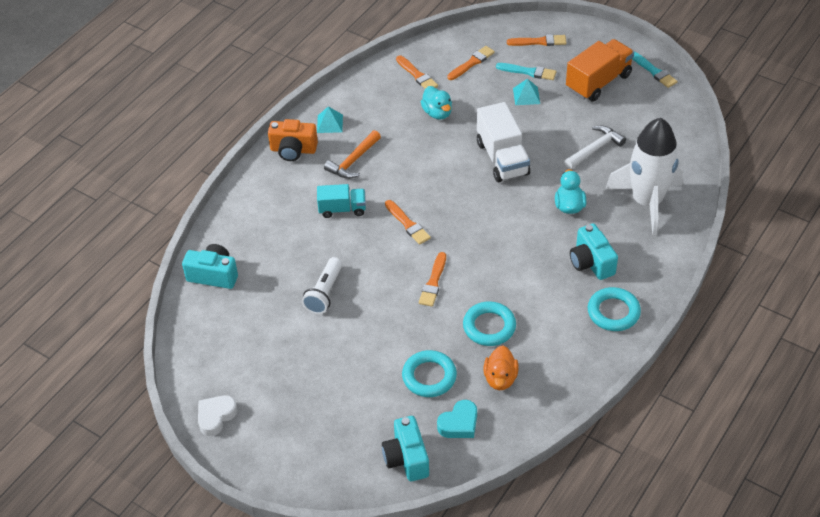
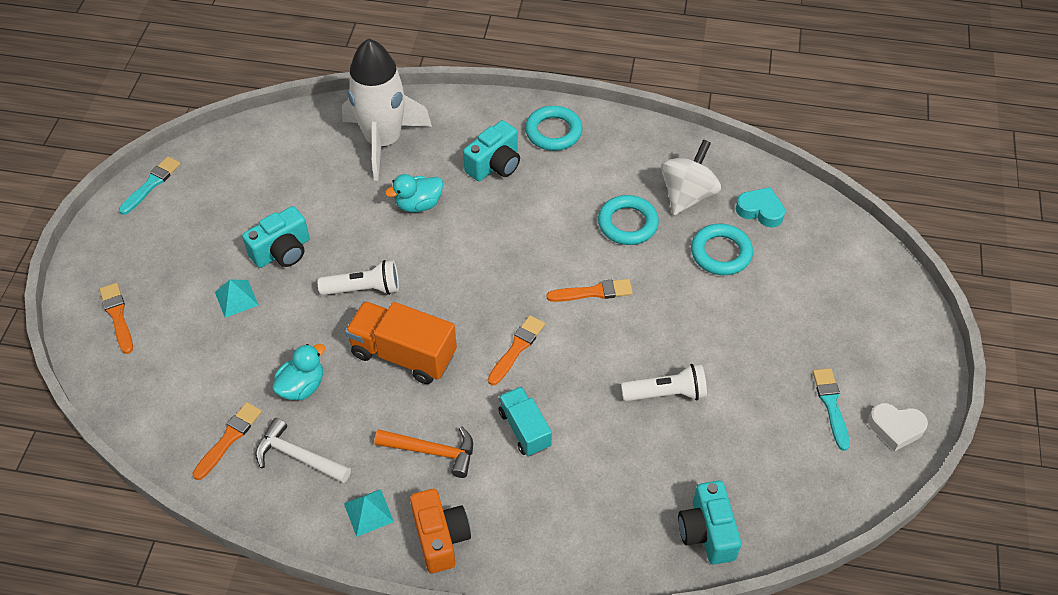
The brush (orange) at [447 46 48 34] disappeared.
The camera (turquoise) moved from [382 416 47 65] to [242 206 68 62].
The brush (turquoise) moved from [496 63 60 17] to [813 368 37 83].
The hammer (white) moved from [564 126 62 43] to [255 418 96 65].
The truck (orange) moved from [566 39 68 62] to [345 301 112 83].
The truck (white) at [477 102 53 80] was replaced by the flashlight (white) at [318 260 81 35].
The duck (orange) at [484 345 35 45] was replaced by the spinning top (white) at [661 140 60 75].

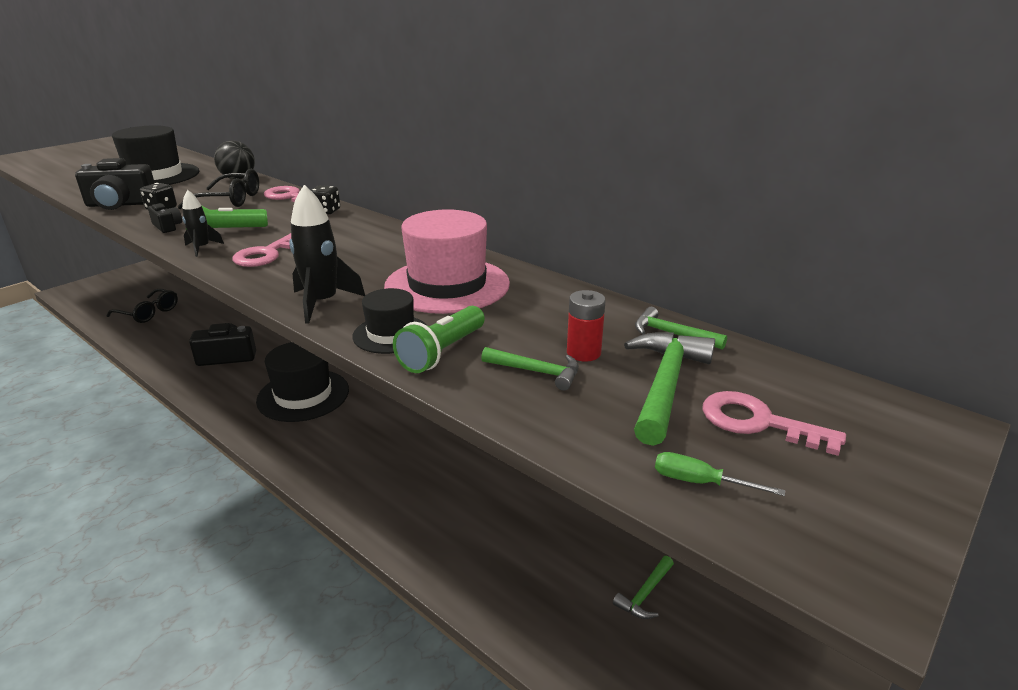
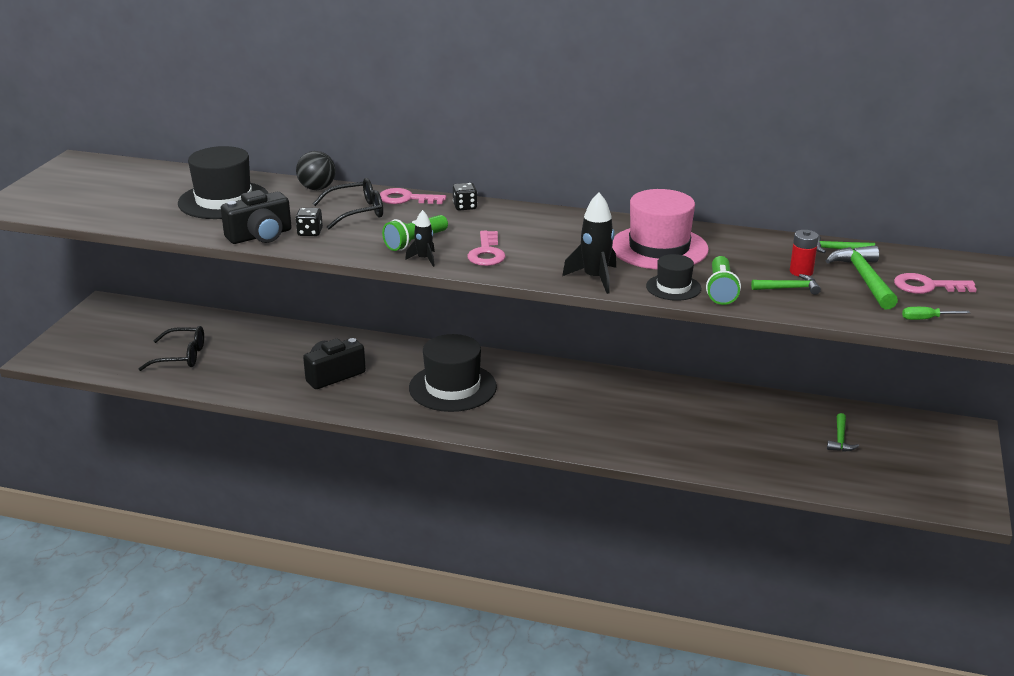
The camera (black) at [148 203 34 30] disappeared.

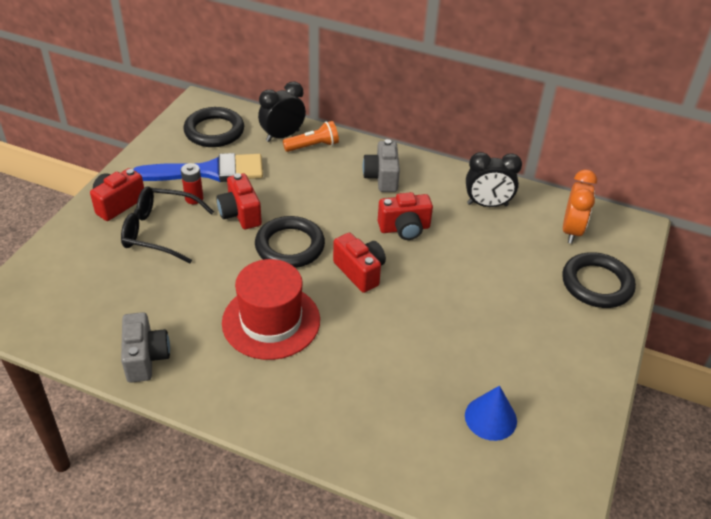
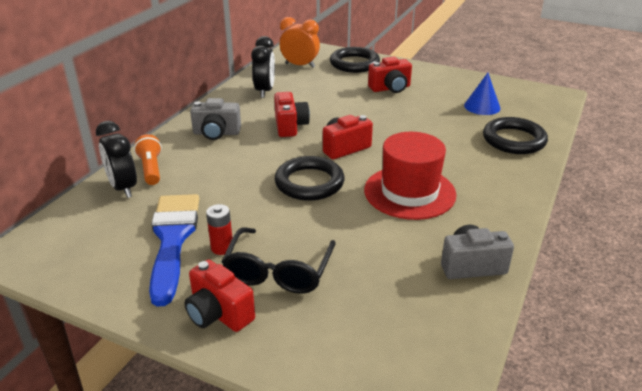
The ring (black) moved from [184 107 60 40] to [483 117 65 37].
The camera (red) moved from [216 173 46 56] to [368 56 44 37].

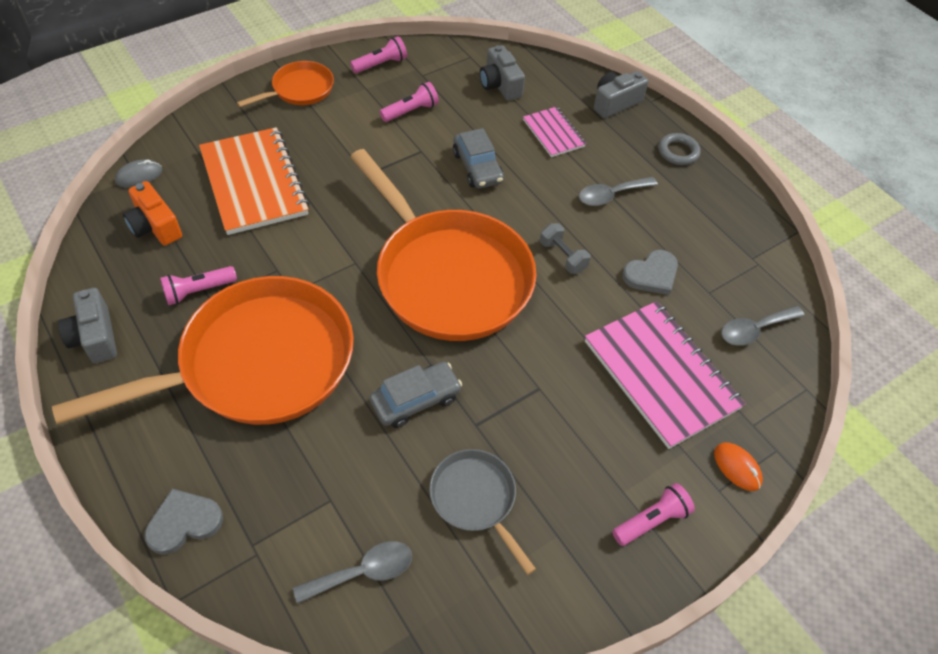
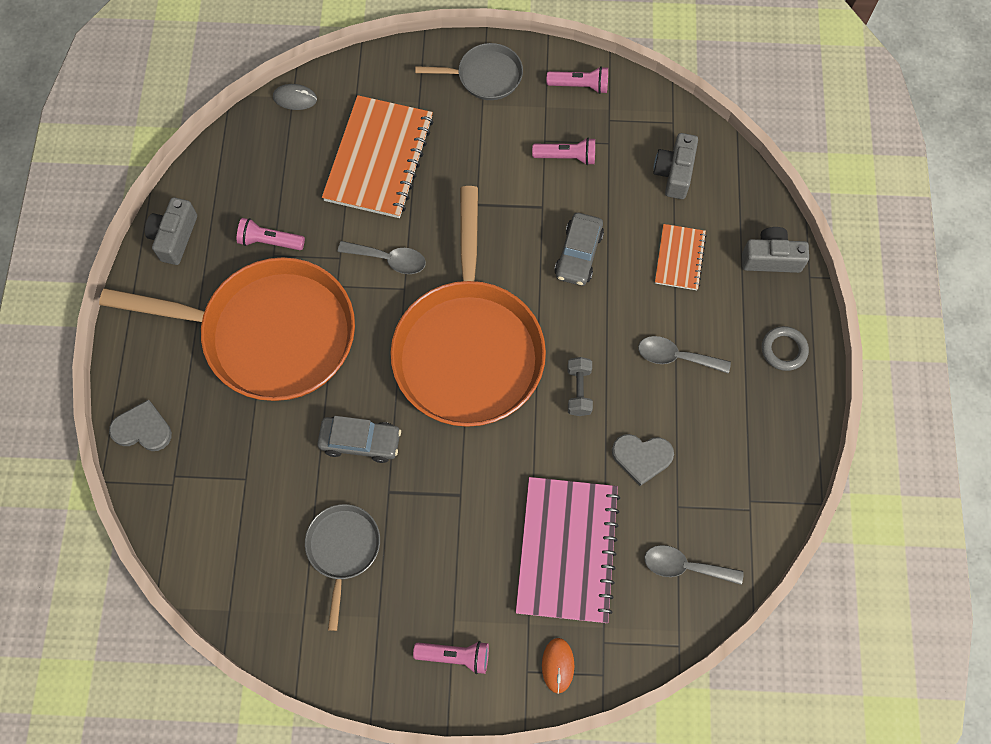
The camera (orange) at [123 181 59 65] disappeared.
The spoon (grey) moved from [293 541 119 63] to [338 241 88 33].
The pan (orange) at [237 61 97 46] became the pan (grey) at [415 43 108 57].
The notebook (pink) at [523 107 63 50] became the notebook (orange) at [655 224 52 66].

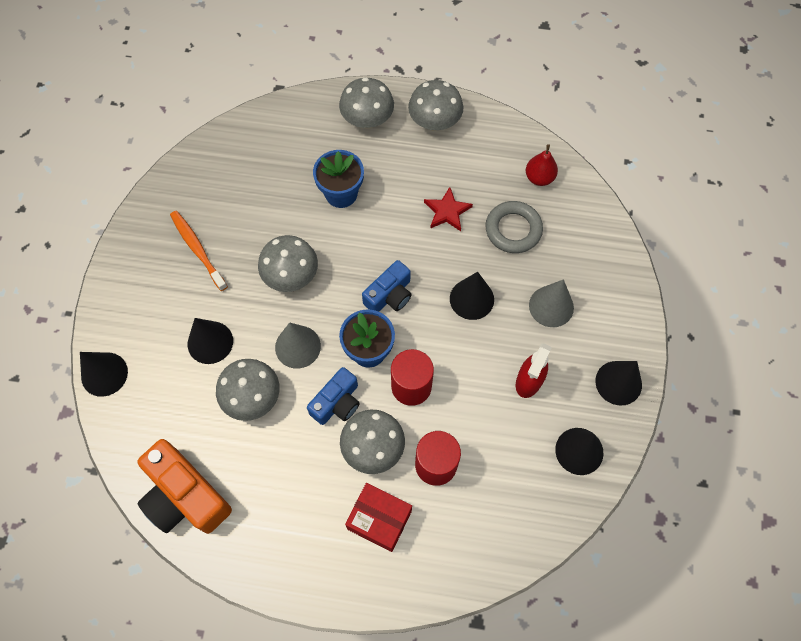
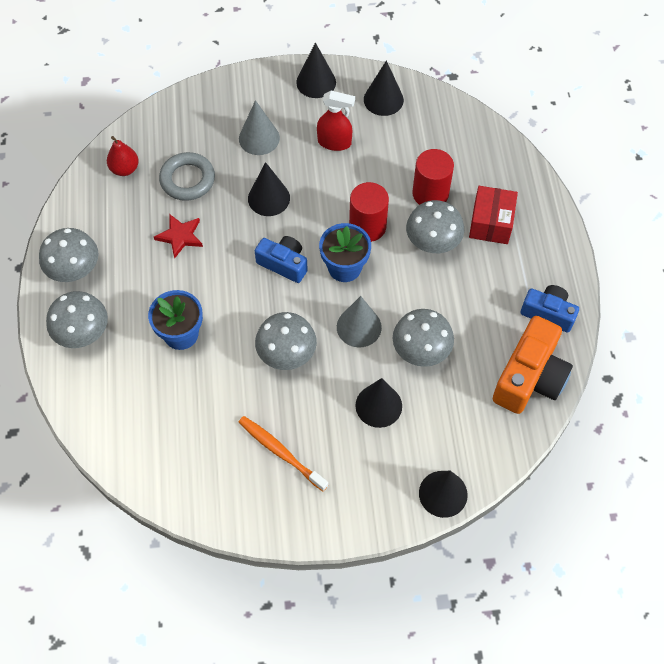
The camera (blue) moved from [307 367 53 58] to [521 285 58 48].
The toothbrush (orange) at [170 211 58 80] turned 90 degrees clockwise.

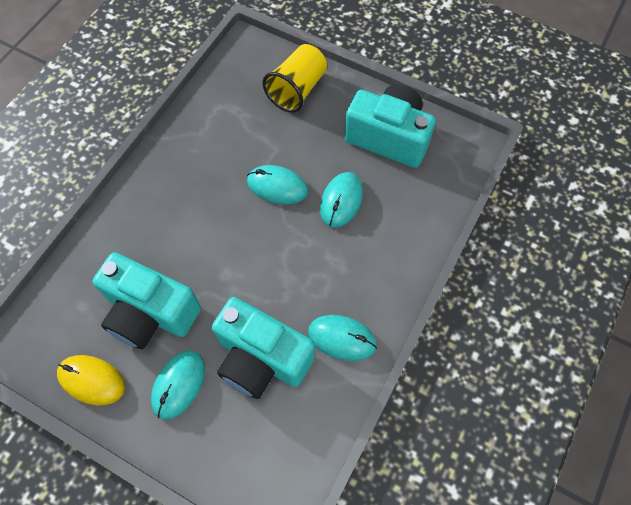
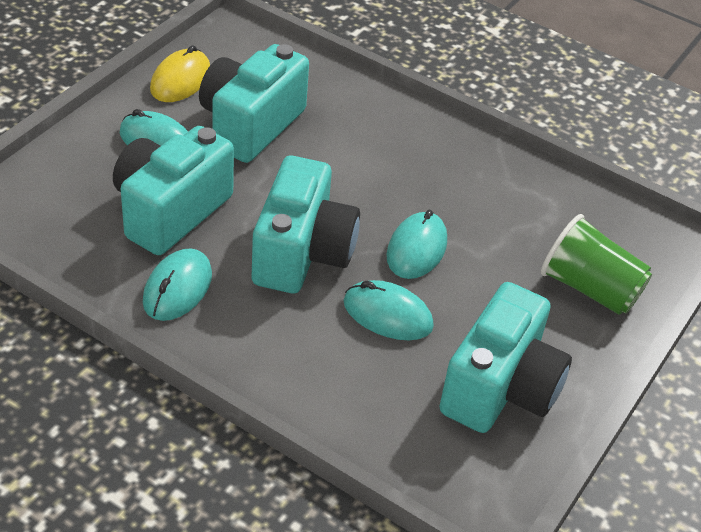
The camera (turquoise) at [252 156 108 137] appeared.
The cup (yellow) at [262 44 65 69] became the cup (green) at [541 214 111 101].

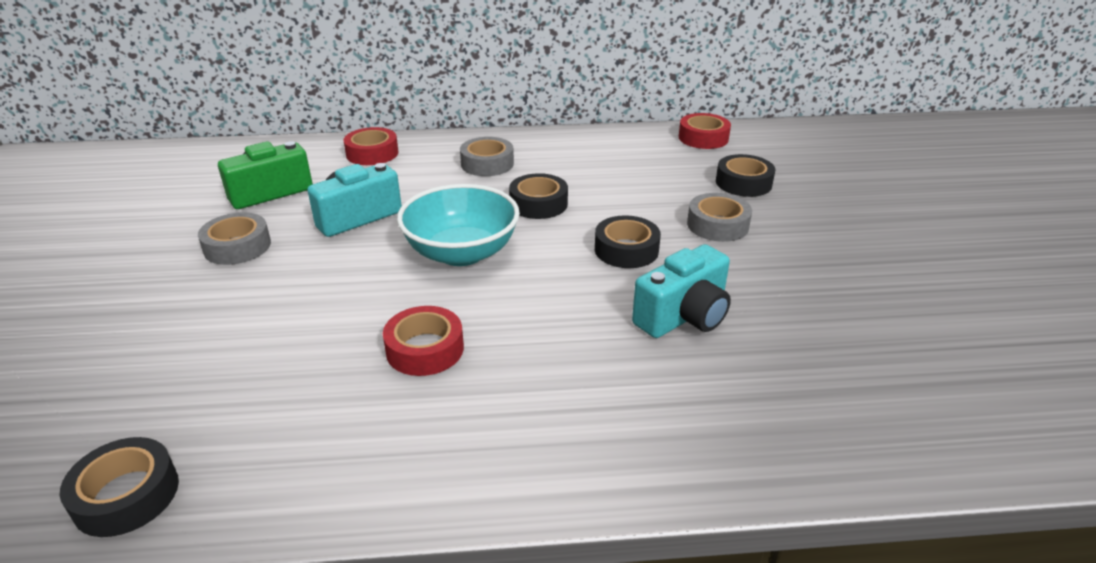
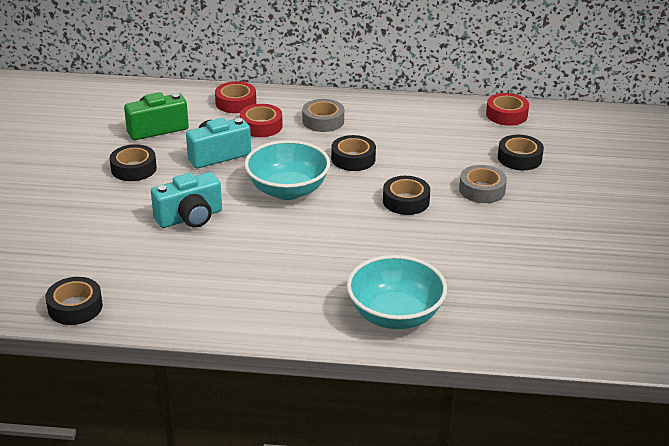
The bowl (turquoise) at [347 255 100 74] appeared.
The tape (red) moved from [383 306 81 70] to [240 104 43 33].
The camera (turquoise) moved from [632 244 99 94] to [151 172 71 56].
The tape (grey) at [198 212 73 53] became the tape (black) at [110 144 47 37].

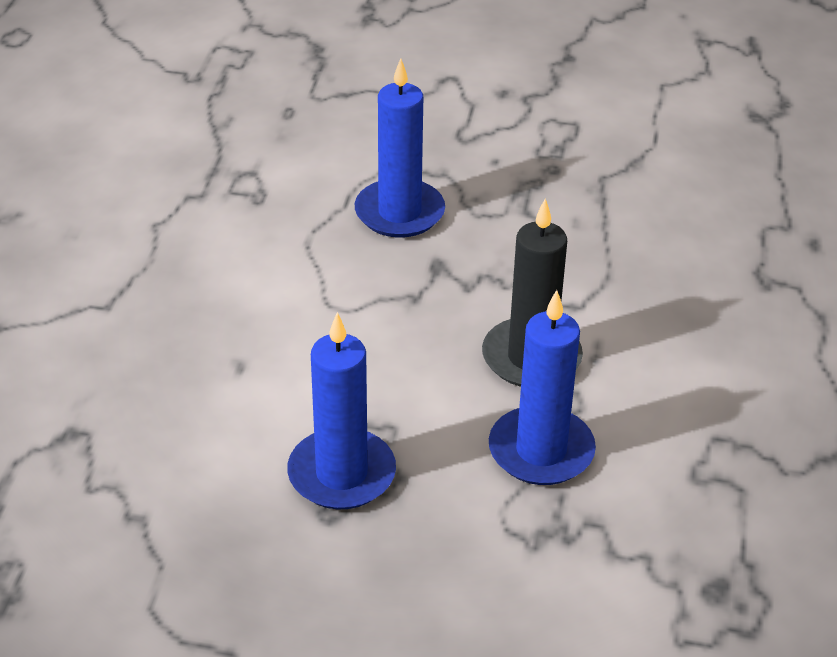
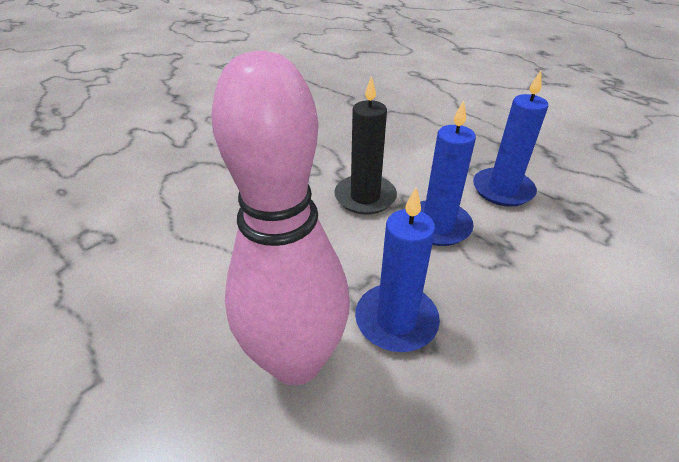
The bowling pin (pink) at [211 51 139 335] appeared.
The candle (blue) moved from [355 58 90 180] to [473 71 75 136].

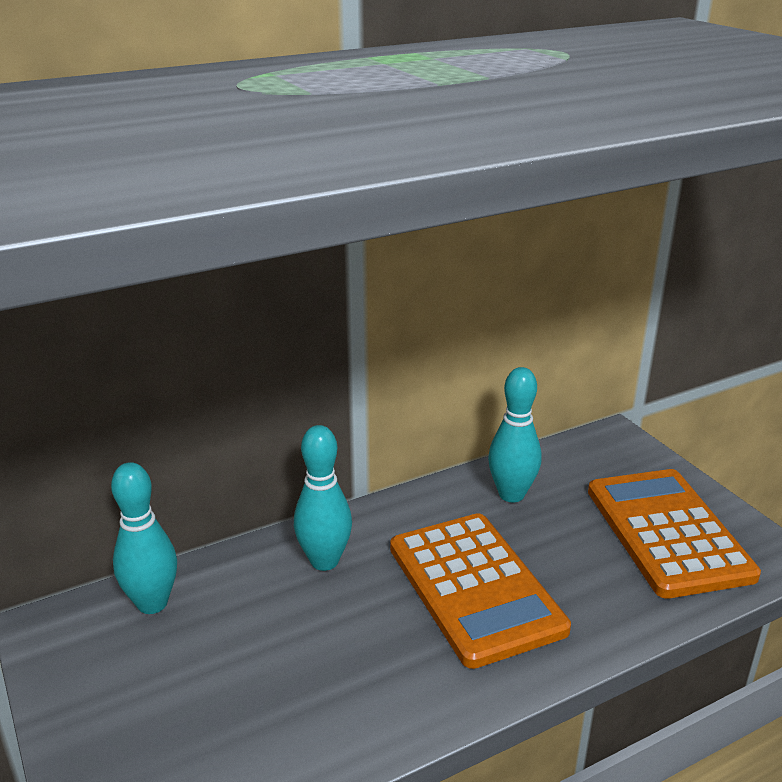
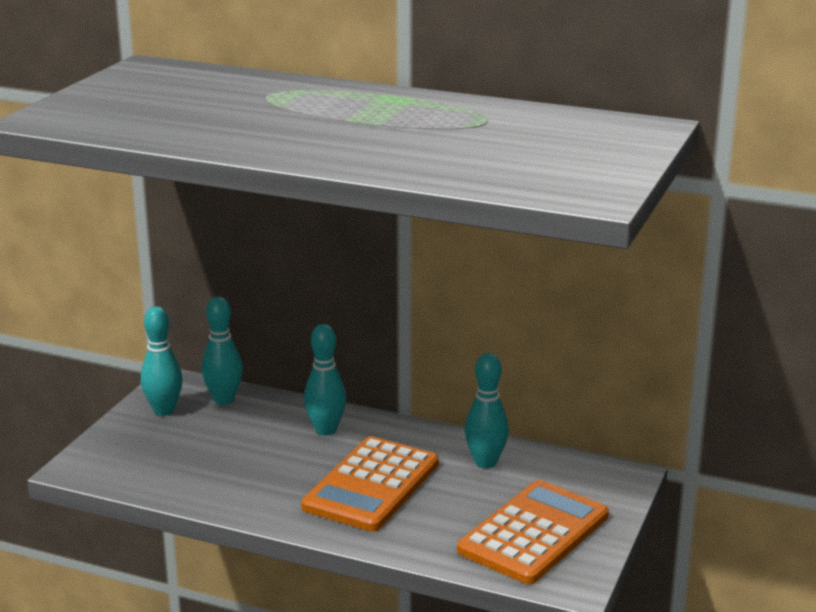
The bowling pin (turquoise) at [141 306 41 110] appeared.

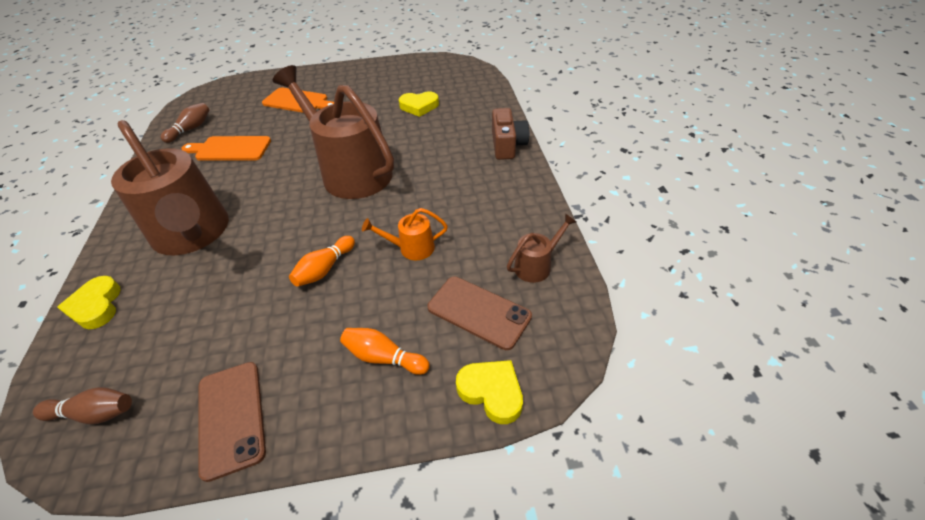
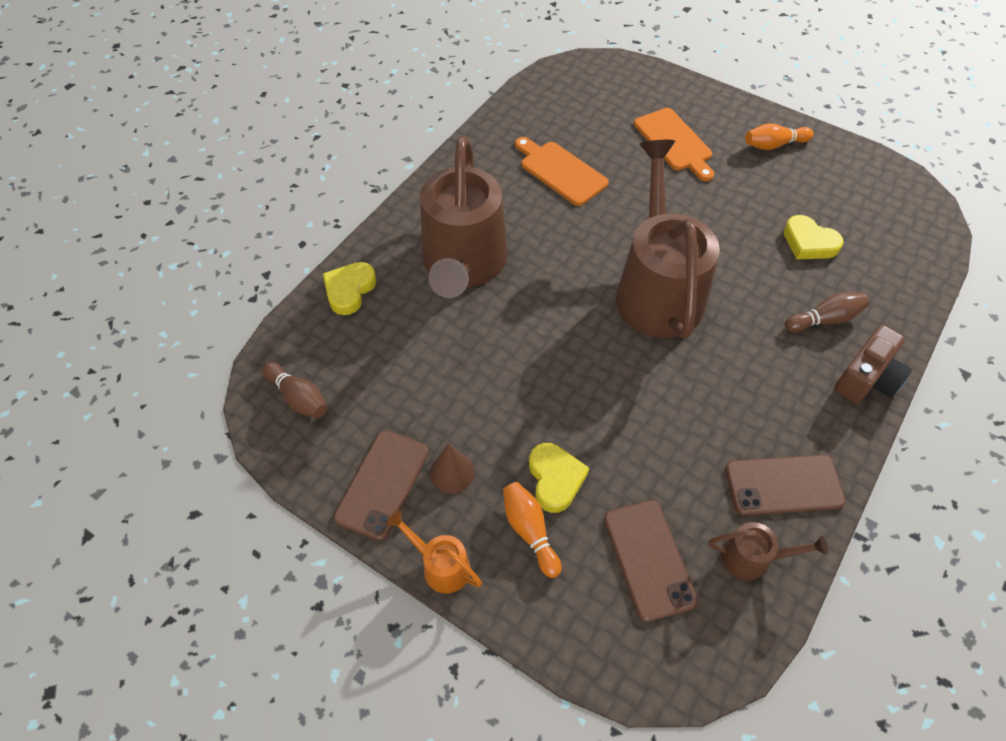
The cone (brown) at [430 443 45 50] appeared.
The phone (brown) at [725 455 121 61] appeared.
The bowling pin (brown) moved from [161 103 49 40] to [785 293 84 39].
The bowling pin (orange) moved from [289 236 66 51] to [745 123 69 27].
The watering can (orange) moved from [362 208 86 52] to [387 510 95 84].
The heart (yellow) moved from [456 360 67 64] to [529 443 60 70].

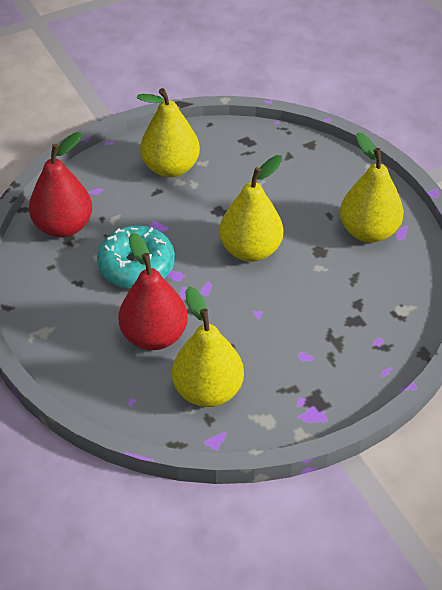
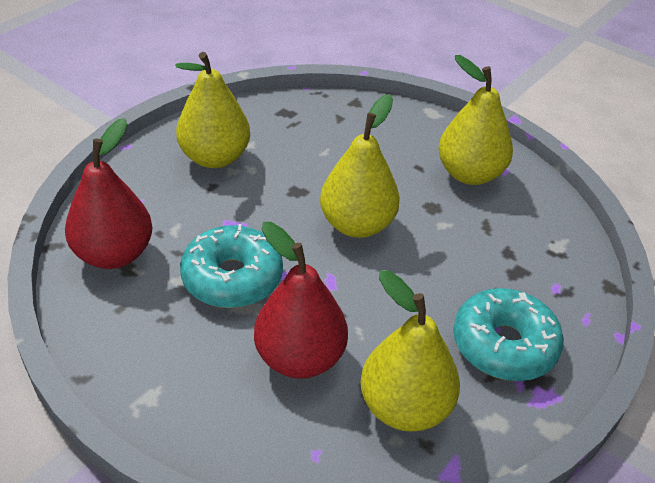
The donut (turquoise) at [453 288 111 93] appeared.

